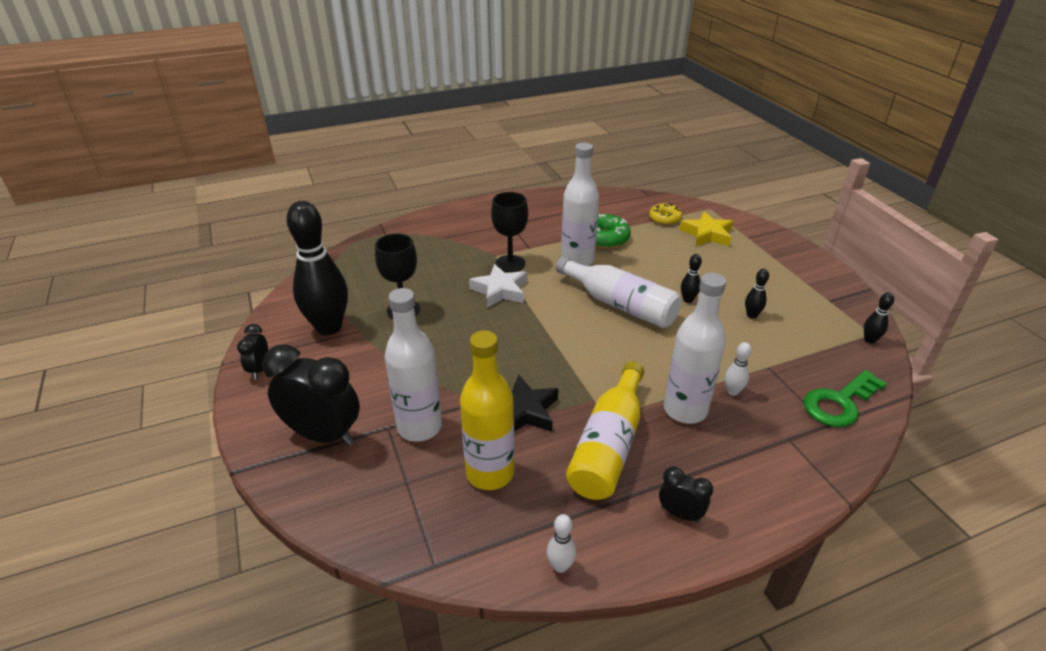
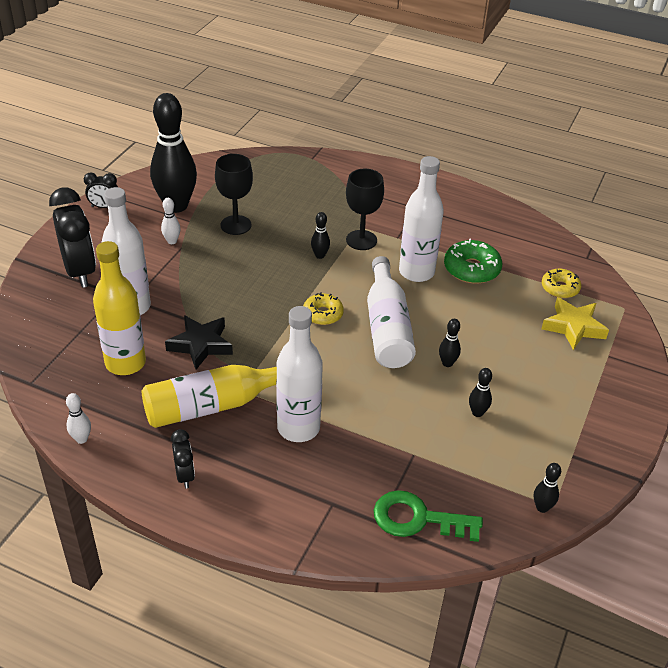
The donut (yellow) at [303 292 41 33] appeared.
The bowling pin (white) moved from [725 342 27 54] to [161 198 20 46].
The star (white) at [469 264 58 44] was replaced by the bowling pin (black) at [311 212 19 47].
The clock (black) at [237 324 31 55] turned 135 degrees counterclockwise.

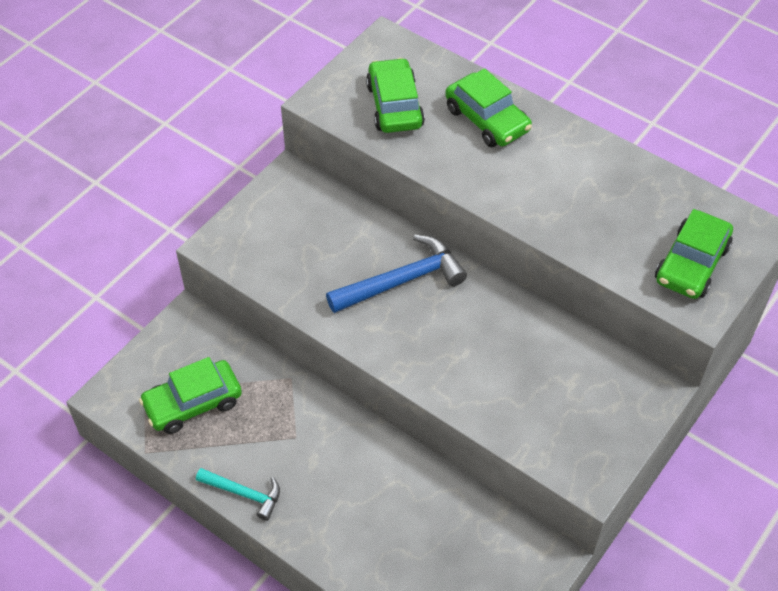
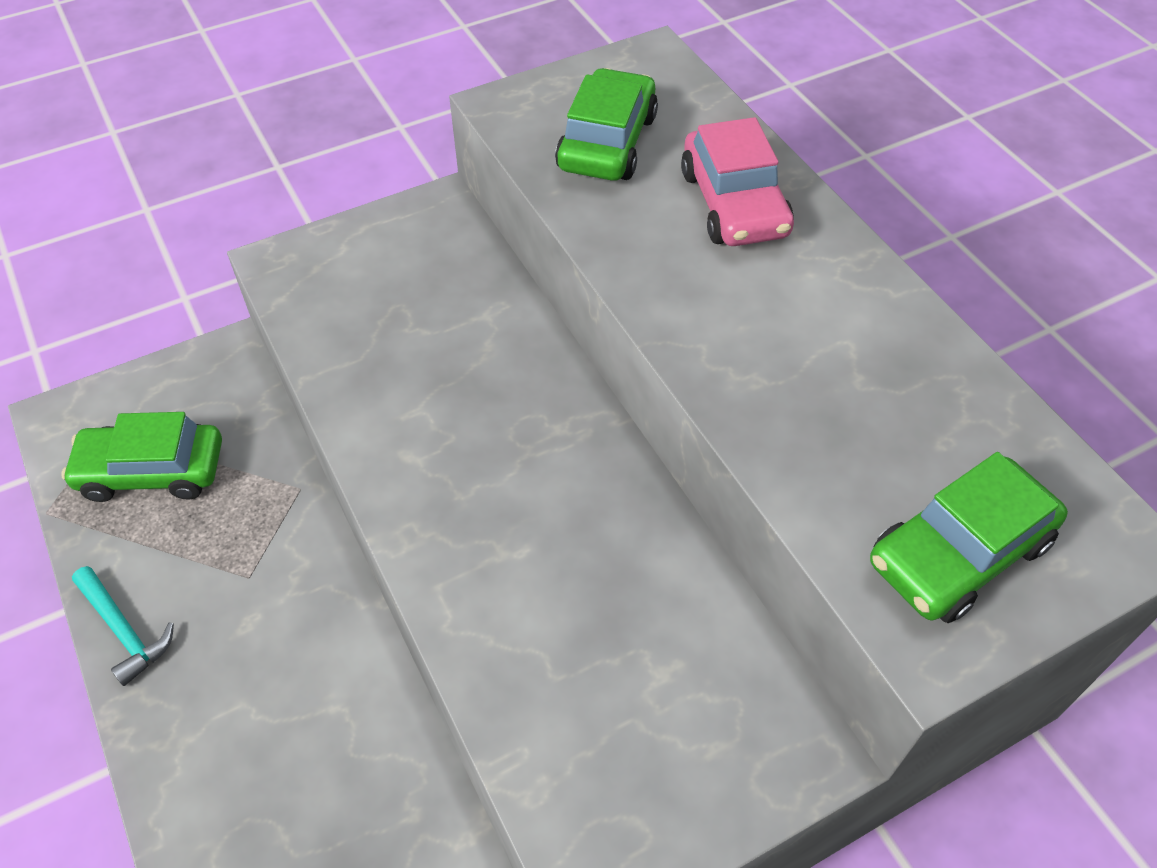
The hammer (blue) at [326 235 141 78] disappeared.
The car (green) at [445 68 87 79] became the car (pink) at [681 117 113 129].

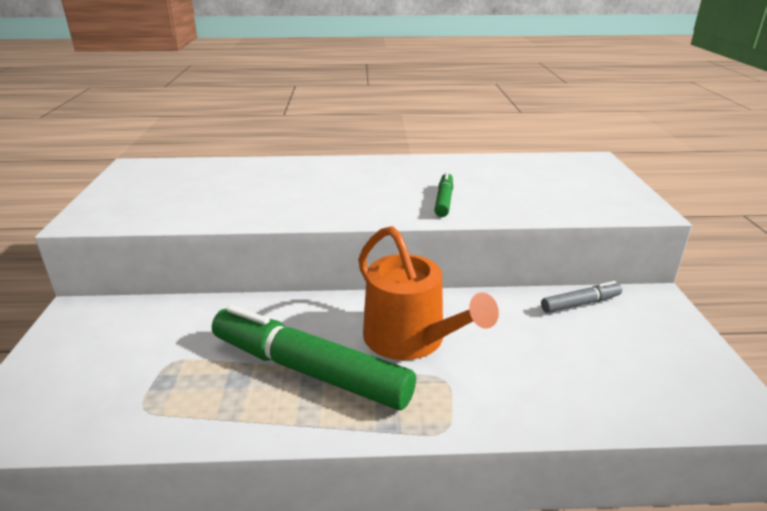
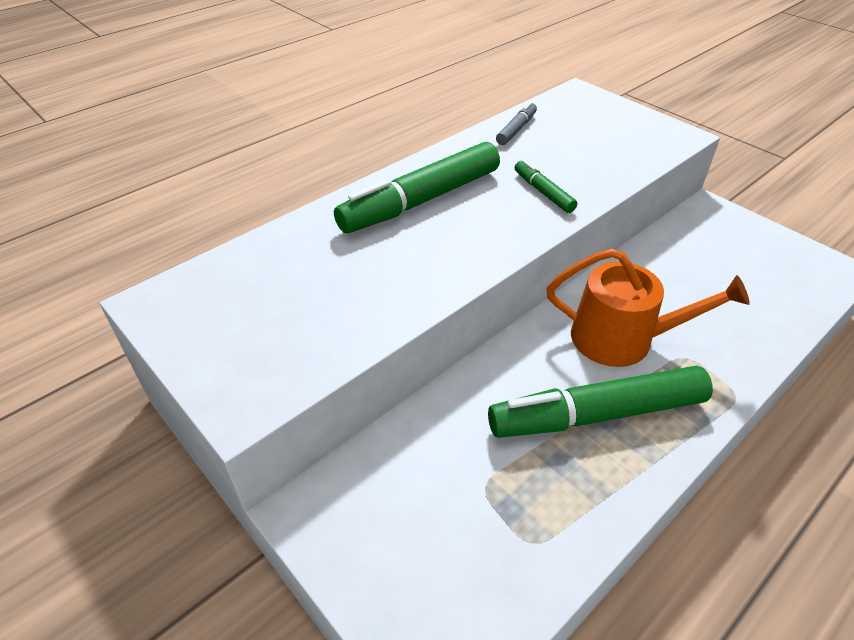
The marker (green) at [334 142 166 91] appeared.
The marker (grey) moved from [541 281 81 32] to [496 102 41 43].

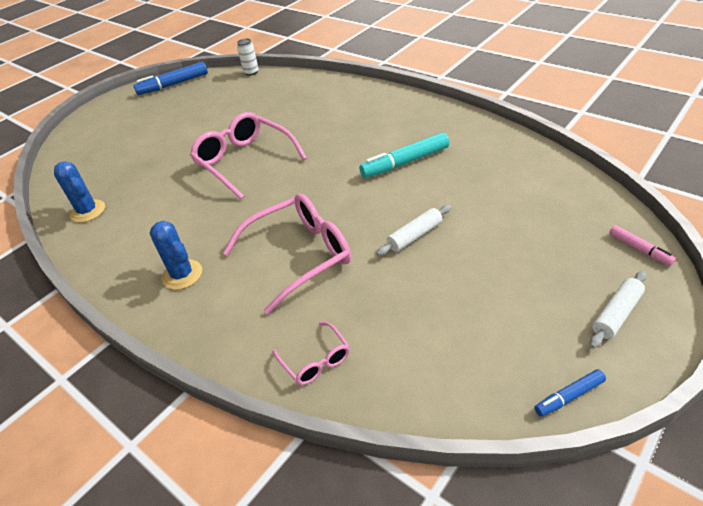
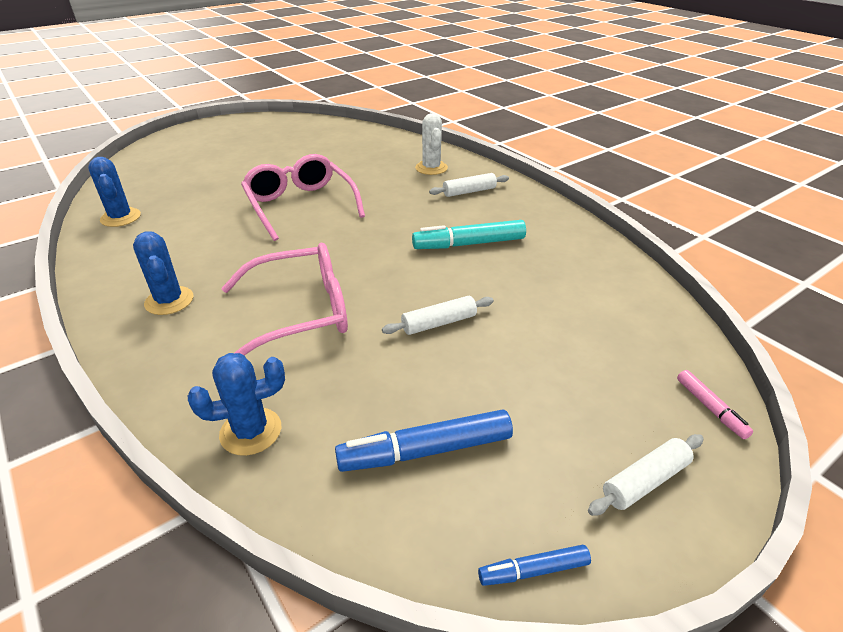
The can (white) at [237 39 22 37] disappeared.
The cactus (white) at [415 113 33 62] appeared.
The rolling pin (white) at [429 173 80 24] appeared.
The marker (blue) moved from [133 62 75 33] to [335 409 178 63].
The glasses (pink) at [273 322 77 63] was replaced by the cactus (blue) at [188 353 97 103].

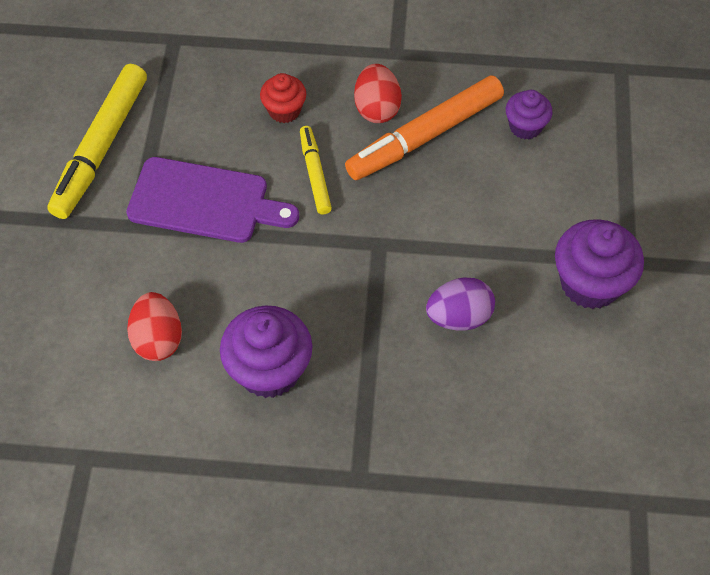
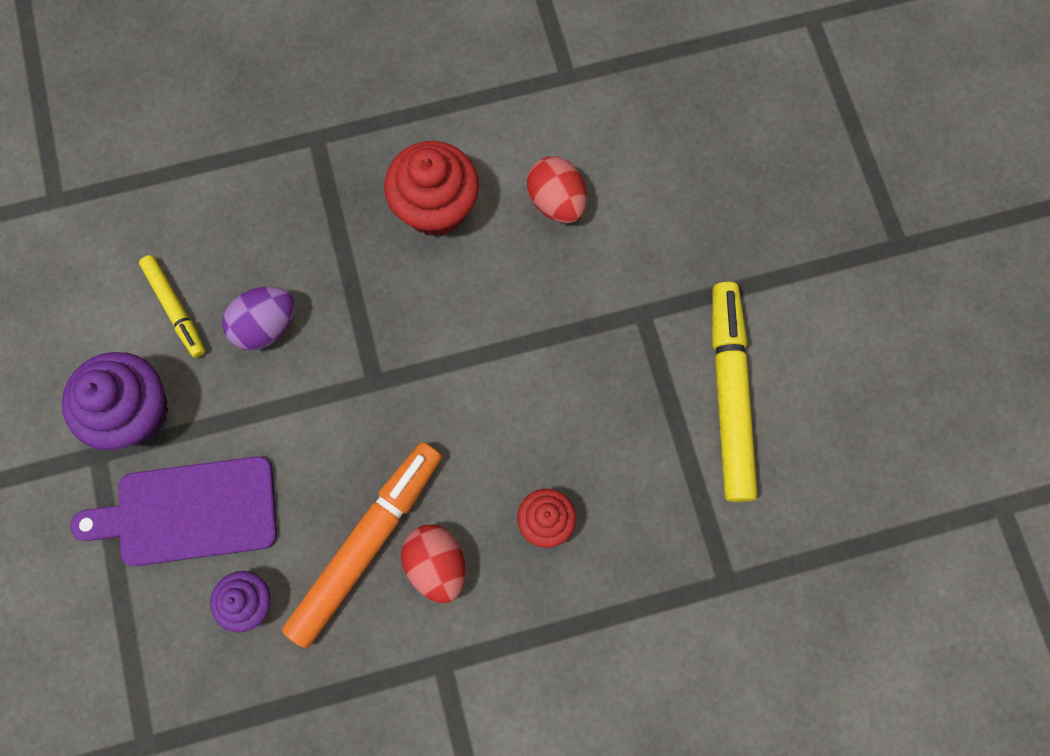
The cutting board (purple) moved from [126 157 173 86] to [70 456 207 110].
The marker (yellow) moved from [300 126 32 89] to [139 255 67 103].
The cupcake (purple) at [220 305 93 93] became the cupcake (red) at [384 141 95 96].

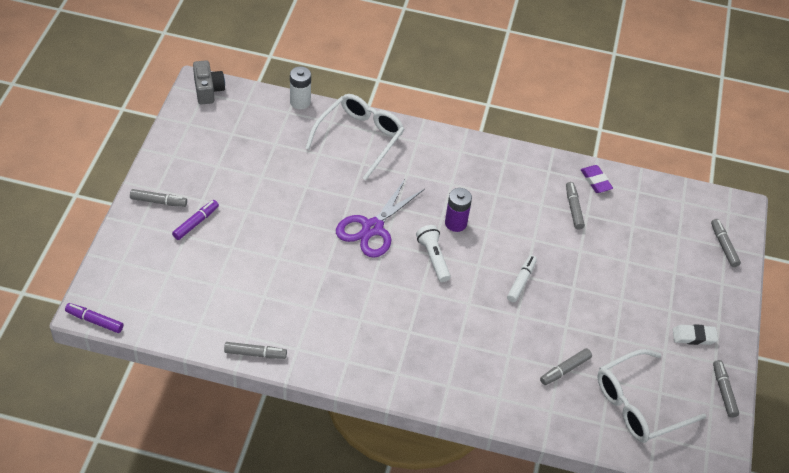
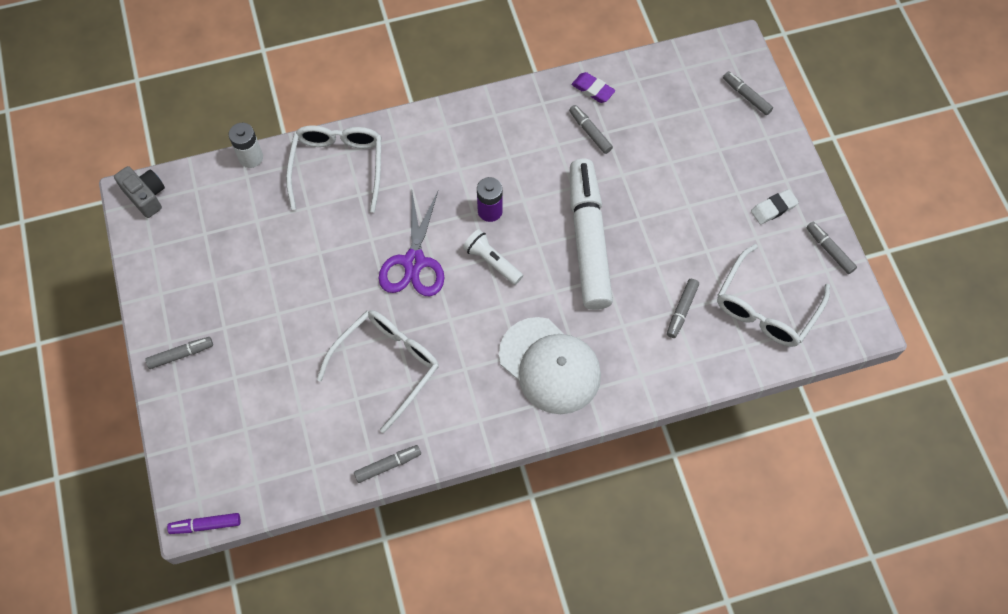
The marker (purple) at [172 200 47 40] disappeared.
The glasses (white) at [317 310 122 123] appeared.
The cap (white) at [499 317 102 97] appeared.
The marker (white) at [507 255 30 47] changed to 2.49 times the size.

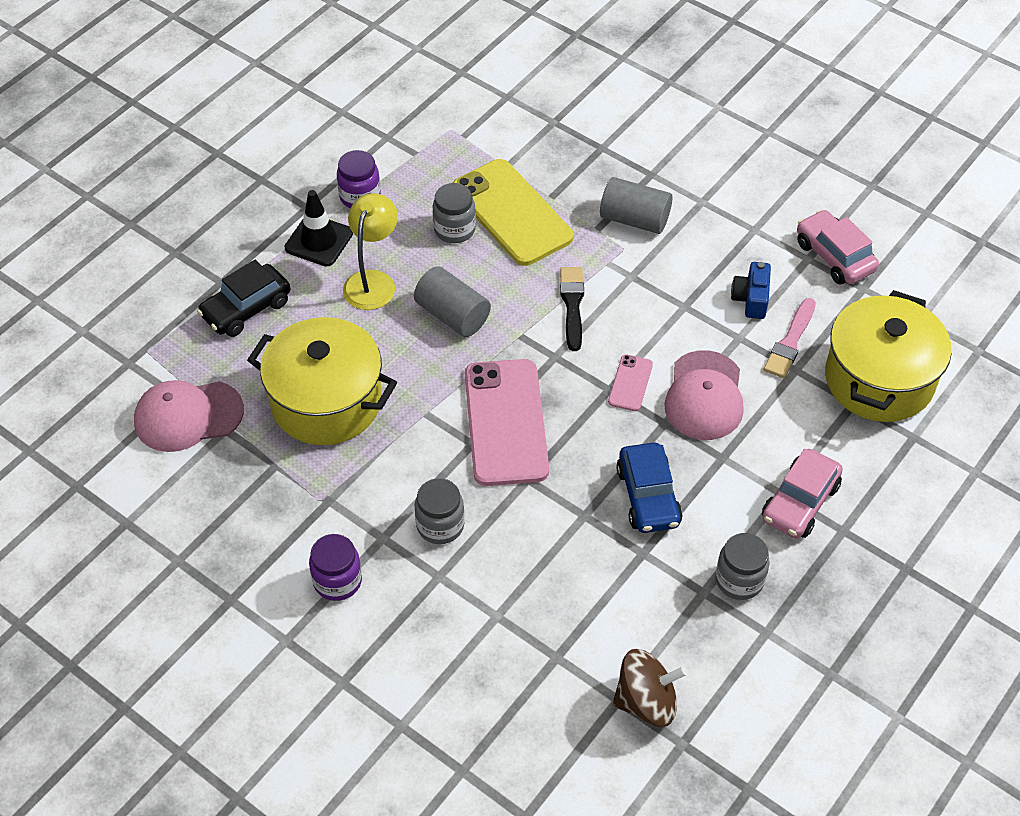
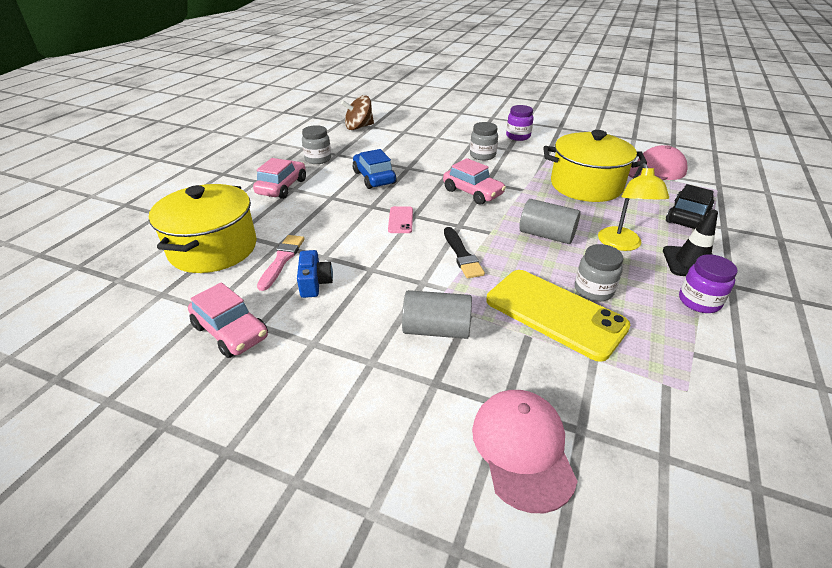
The cap (pink) moved from [664 350 80 90] to [472 390 106 123].
The phone (pink) at [465 359 84 127] was replaced by the car (pink) at [443 158 63 47].

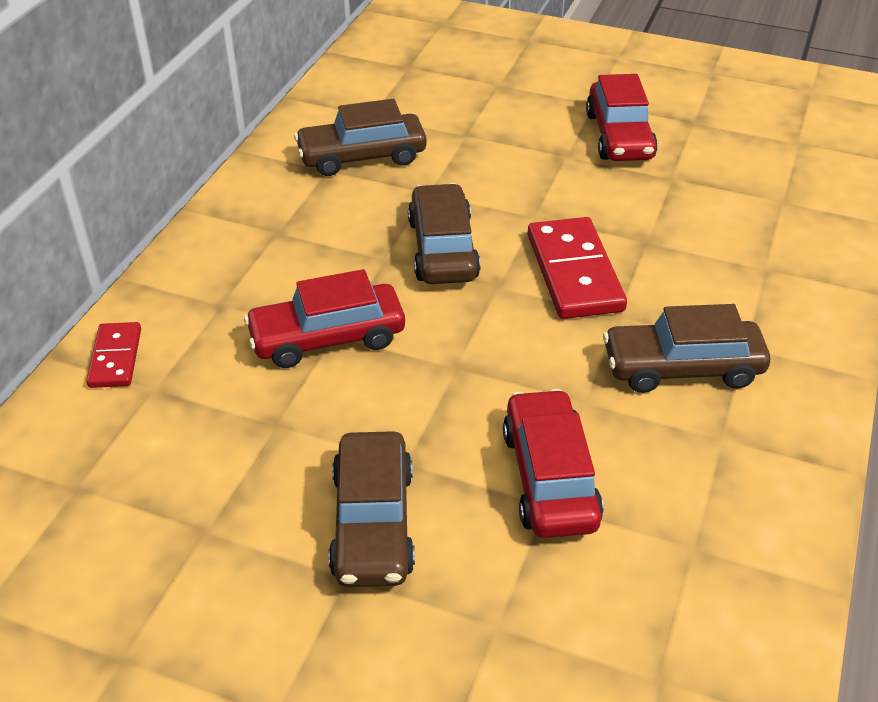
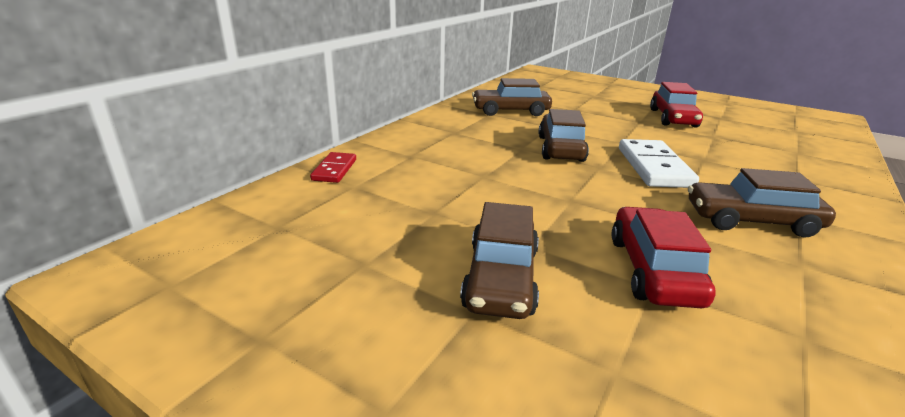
The car (red) at [244 269 161 99] disappeared.
The domino (red) at [528 217 99 102] became the domino (white) at [619 139 80 49].

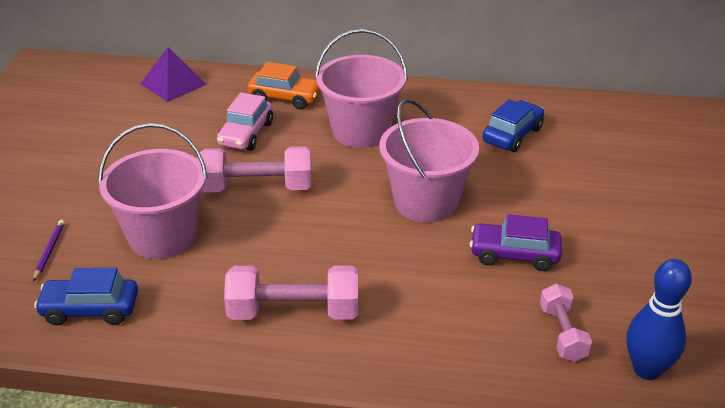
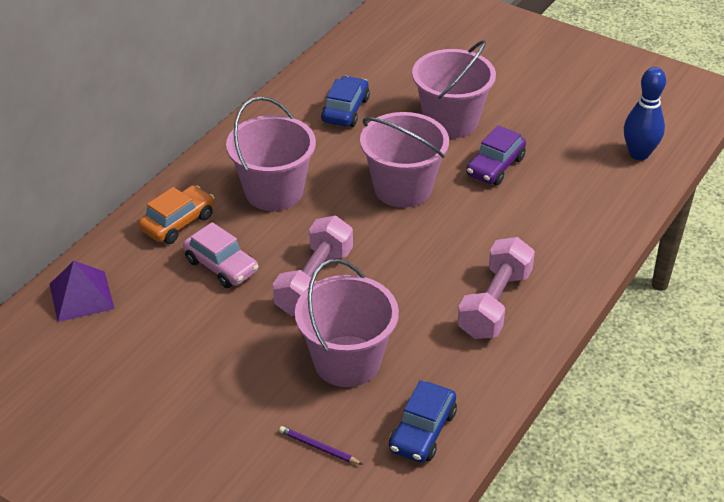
The dumbbell (pink) at [540 284 52 78] disappeared.
The bucket (pink) at [412 40 84 98] appeared.
The car (blue) at [482 99 62 53] turned 45 degrees clockwise.

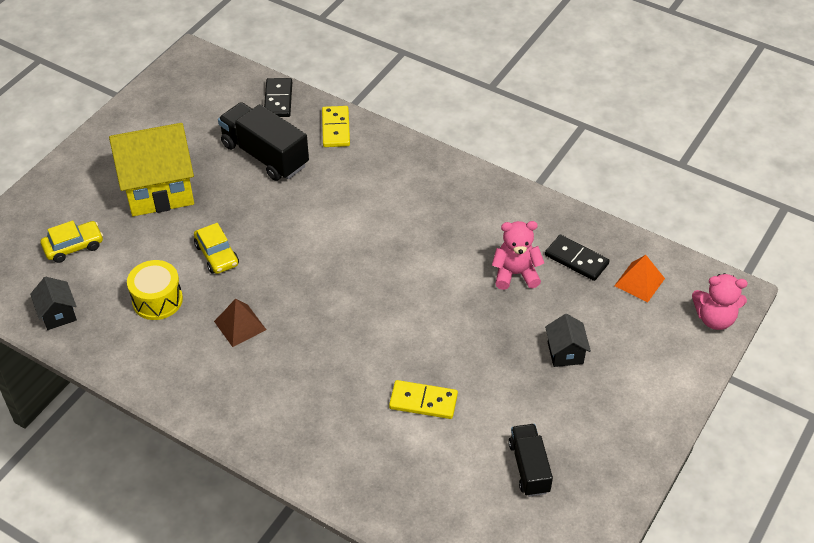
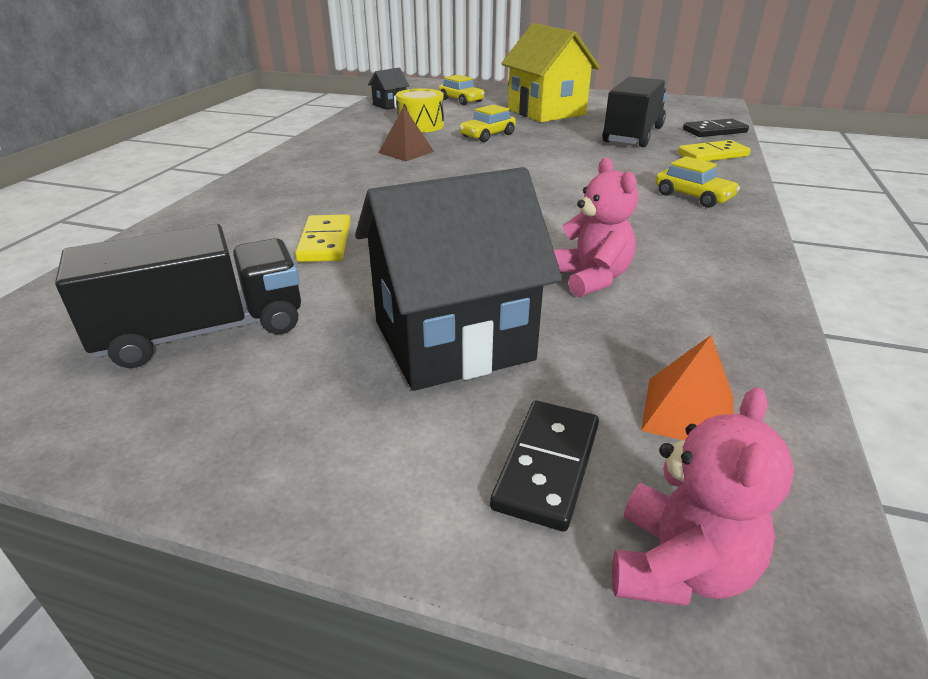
The car (yellow) at [655 156 85 52] appeared.
The domino (black) moved from [545 235 64 46] to [490 400 109 132].
The teddy bear (pink) at [692 273 56 57] turned 150 degrees counterclockwise.
The truck (black) at [508 424 45 73] changed to 1.63 times the size.
The house (black) at [545 314 46 53] changed to 2.19 times the size.

